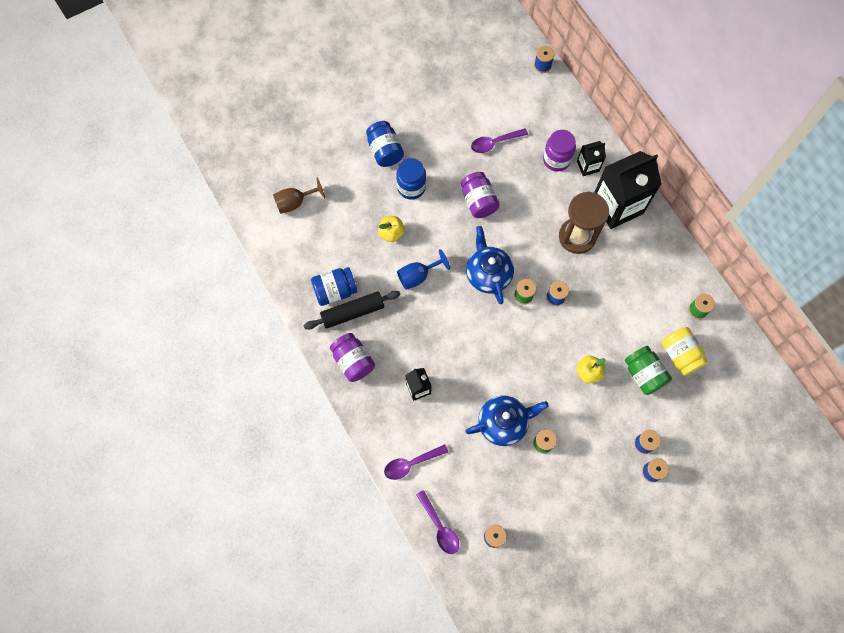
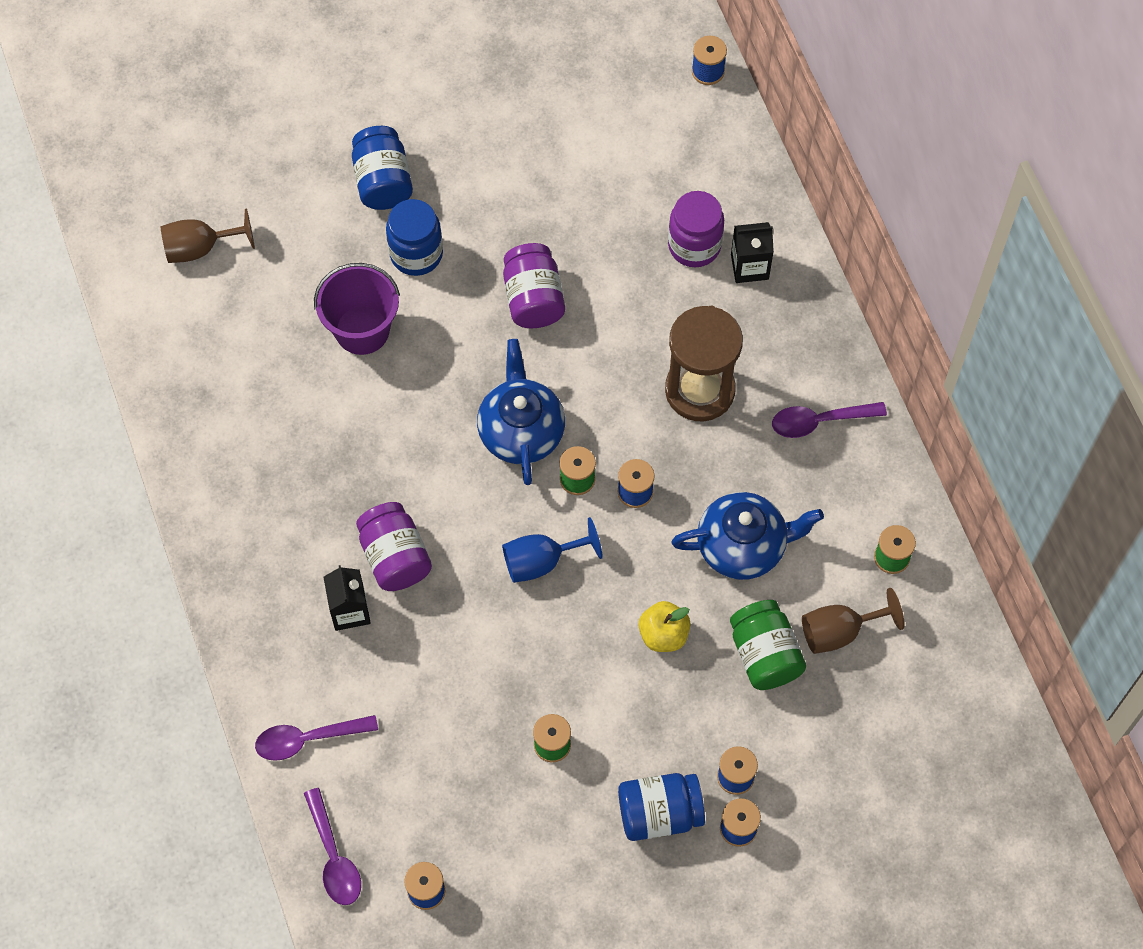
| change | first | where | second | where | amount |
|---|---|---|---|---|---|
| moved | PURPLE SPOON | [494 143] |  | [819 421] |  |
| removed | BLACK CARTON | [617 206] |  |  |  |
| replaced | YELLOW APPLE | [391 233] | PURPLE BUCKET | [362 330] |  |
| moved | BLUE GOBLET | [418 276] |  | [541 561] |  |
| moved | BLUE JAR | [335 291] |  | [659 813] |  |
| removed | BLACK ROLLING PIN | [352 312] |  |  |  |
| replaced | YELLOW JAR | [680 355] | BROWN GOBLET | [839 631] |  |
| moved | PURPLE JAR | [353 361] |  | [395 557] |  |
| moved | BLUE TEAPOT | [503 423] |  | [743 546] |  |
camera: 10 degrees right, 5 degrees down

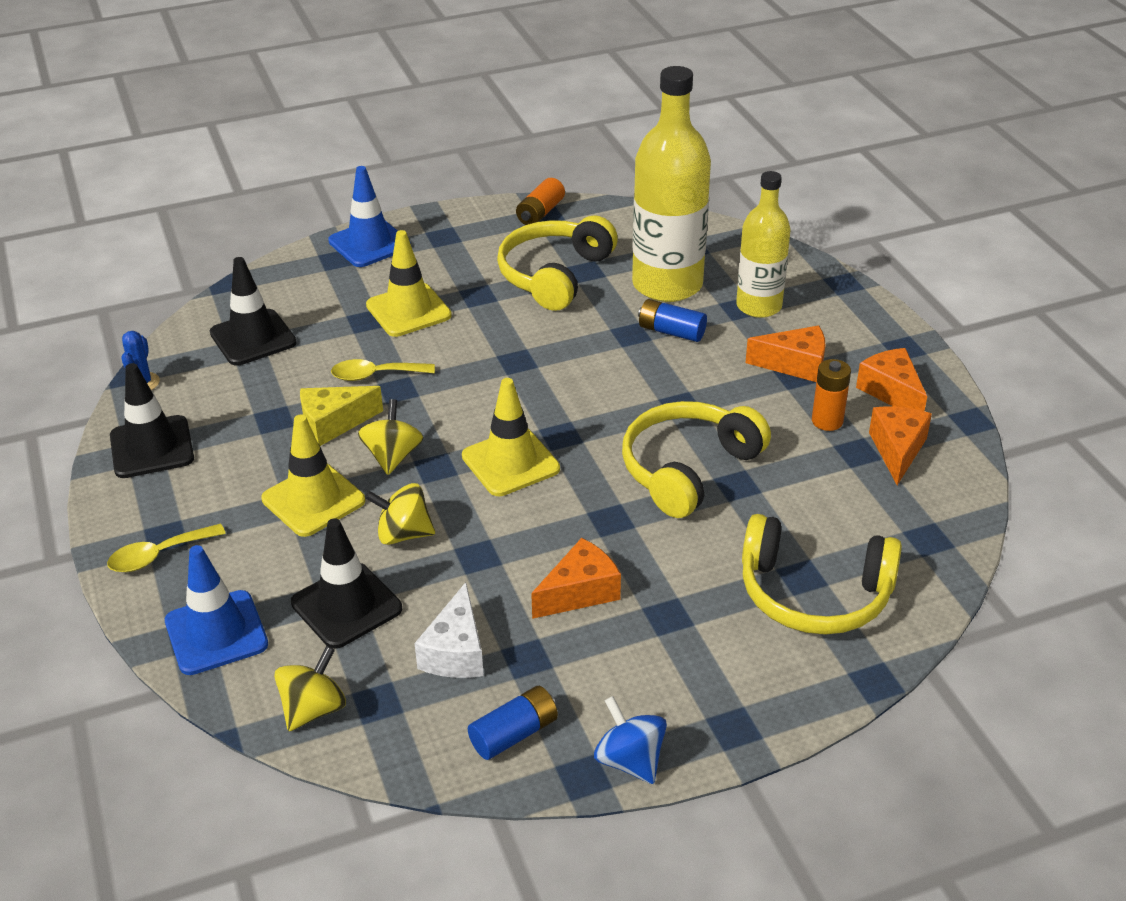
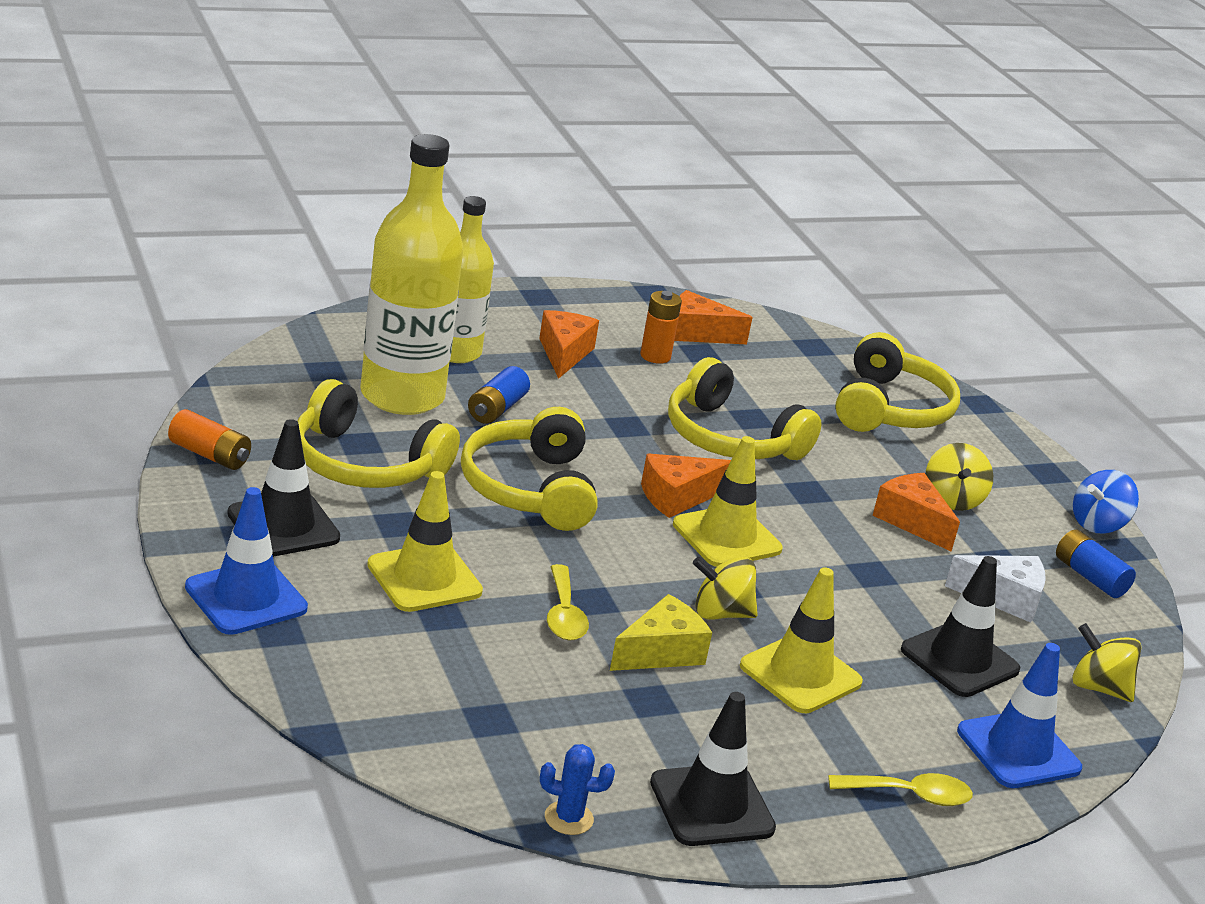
| change | first | where | second | where | amount |
|---|---|---|---|---|---|
| moved | BLACK TRAFFIC CONE | [253 338] |  | [283 526] |  |
| moved | ORANGE CHEESE | [891 392] |  | [677 497] |  |
| turned | YELLOW CHEESE | [333 424] |  | [661 652] | 105 degrees counterclockwise |
| moved | YELLOW SPINNING TOP | [403 534] |  | [952 499] |  |
| turned | YELLOW SPOON | [158 555] |  | [909 795] | 60 degrees counterclockwise |
| added |  |  | YELLOW HEADPHONES | [530 489] |  |
camera: 95 degrees left, 10 degrees down

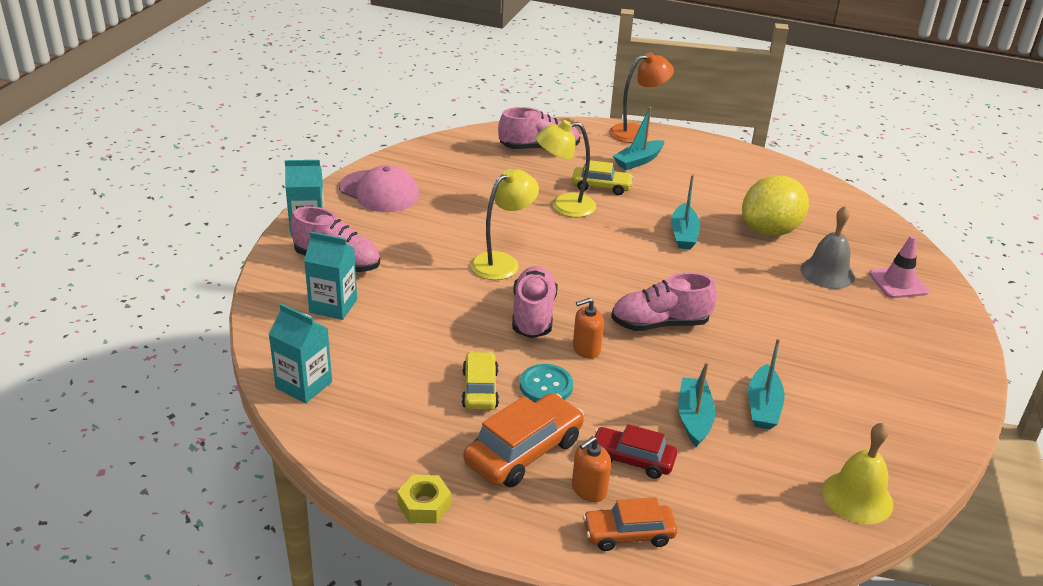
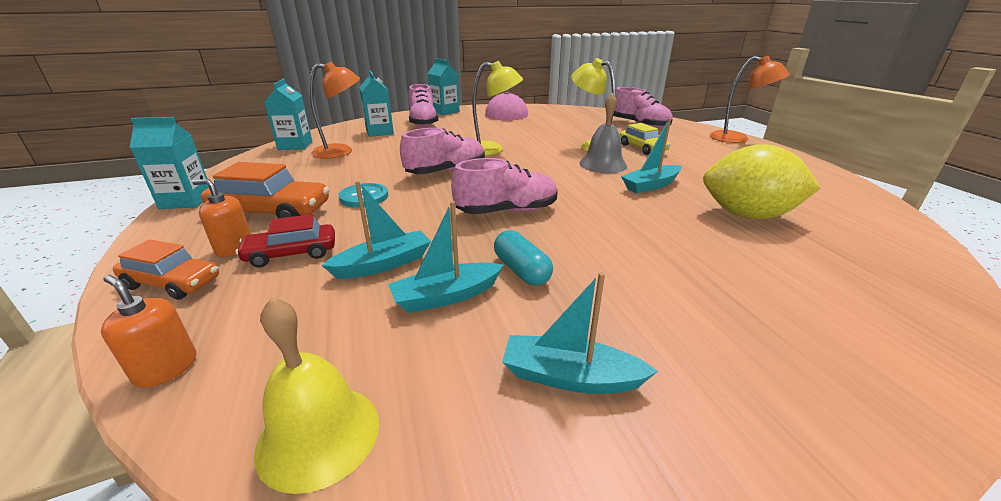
| change | first | where | second | where | amount |
|---|---|---|---|---|---|
| moved | TURQUOISE BOAT | [638 161] |  | [570 377] |  |
| moved | GREY BELL | [827 273] |  | [602 164] |  |
| removed | PINK TRAFFIC CONE | [898 283] |  |  |  |
| turned | PINK SHOE | [660 324] |  | [507 211] | 120 degrees clockwise |
| moved | ORANGE SOAP DISPENSER | [586 349] |  | [166 368] |  |
| removed | YELLOW CAR | [480 389] |  |  |  |
| turned | RED CAR | [632 459] |  | [291 253] | 90 degrees counterclockwise |
| replaced | YELLOW NUT | [424 505] | TURQUOISE CARTON | [186 200] |  |
| turned | ORANGE CAR | [628 534] |  | [172 283] | 150 degrees clockwise |
| added |  |  | ORANGE LAMP | [341 152] |  |
| added |  |  | TURQUOISE CAPSULE | [521 270] |  |
camera: 55 degrees right, 5 degrees down

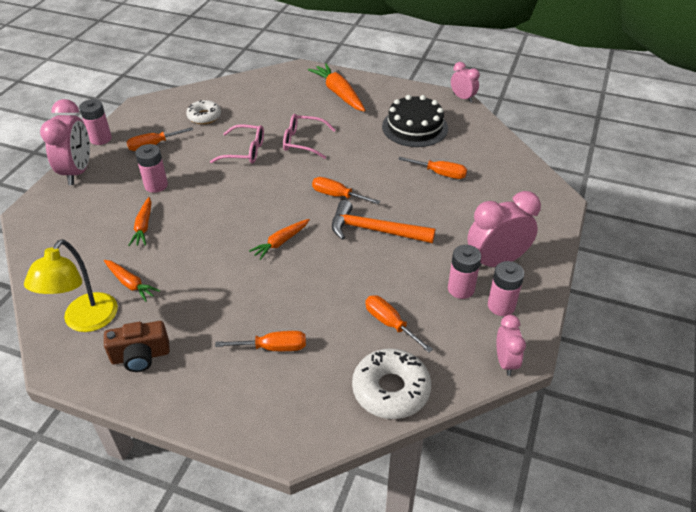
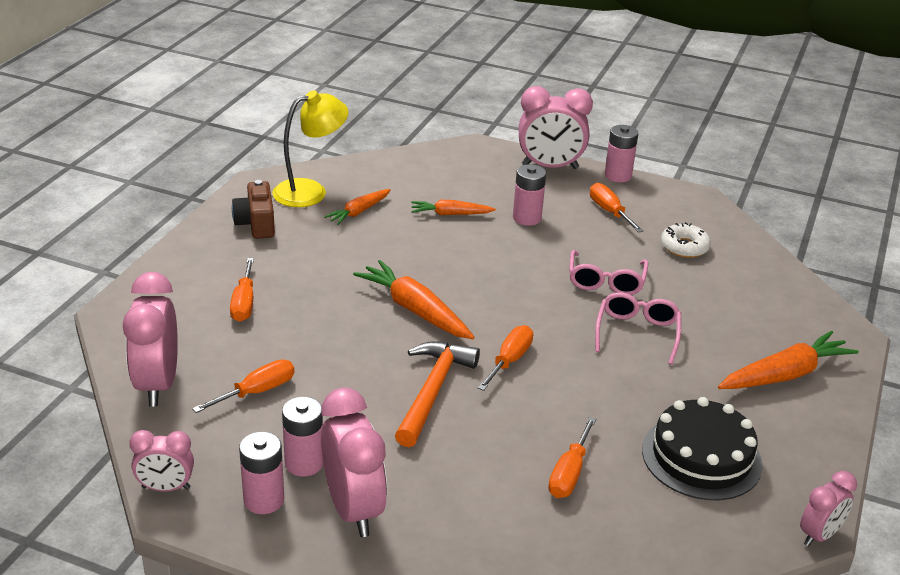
| change | first | where | second | where | amount |
|---|---|---|---|---|---|
| resized | ORANGE CARROT | [281 242] |  | [415 310] | x1.65 |
| turned | YELLOW LAMP | [85 321] |  | [310 191] | 135 degrees clockwise |
| replaced | WHITE DONUT | [391 390] | PINK CLOCK | [158 384] |  |
camera: 90 degrees right, 10 degrees down

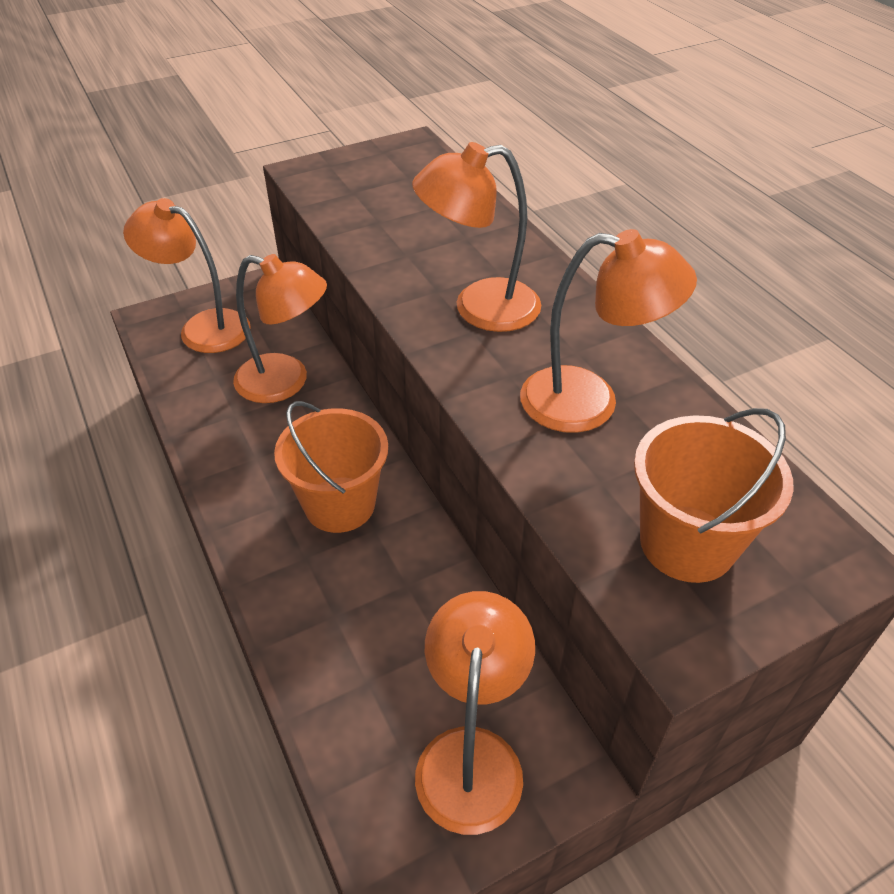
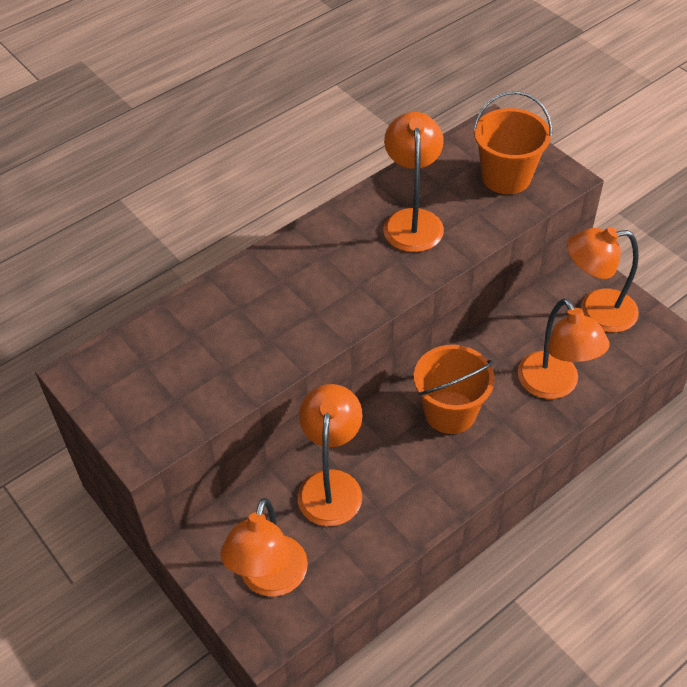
| change | first | where | second | where | amount |
|---|---|---|---|---|---|
| moved | ORANGE LAMP | [479 308] |  | [554 385] |  |
camera: 100 degrees left, 5 degrees up

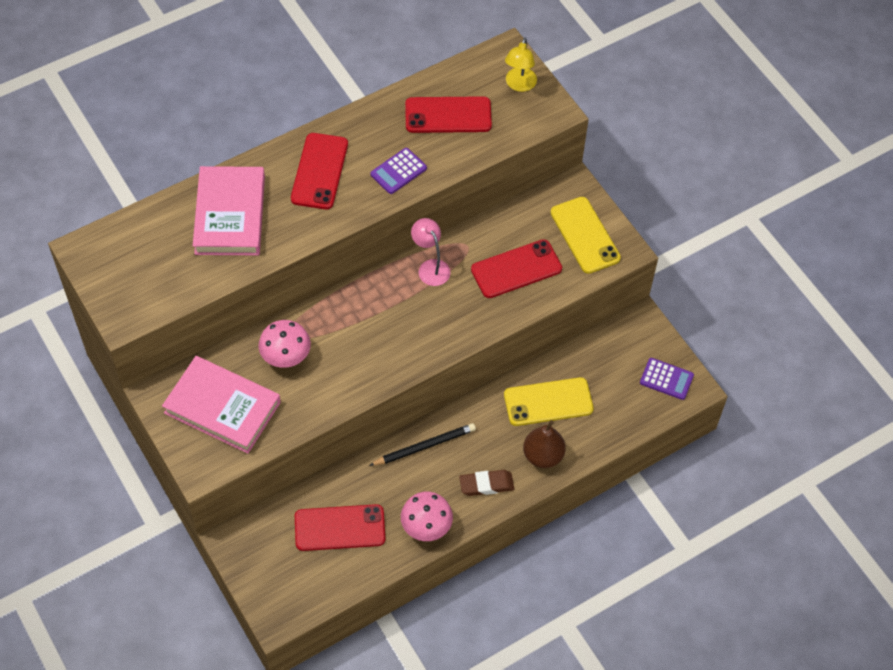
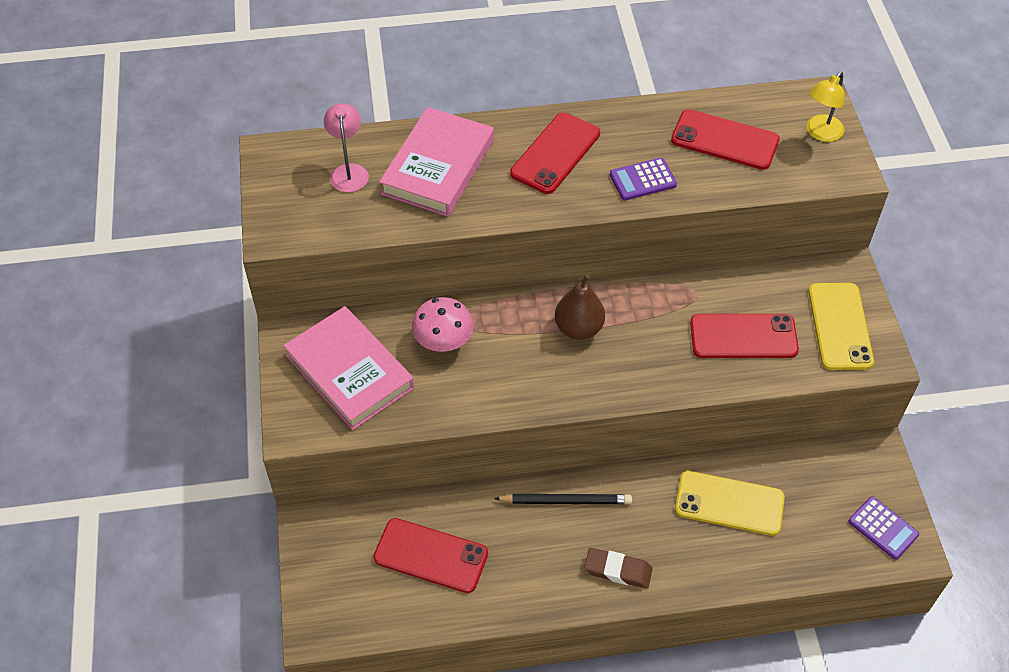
| change | first | where | second | where | amount |
|---|---|---|---|---|---|
| moved | PINK LAMP | [430 267] |  | [349 171] |  |
| moved | BROWN PEAR | [543 455] |  | [578 328] |  |
| removed | PINK MUSHROOM | [426 526] |  |  |  |
camera: 25 degrees right, 5 degrees down

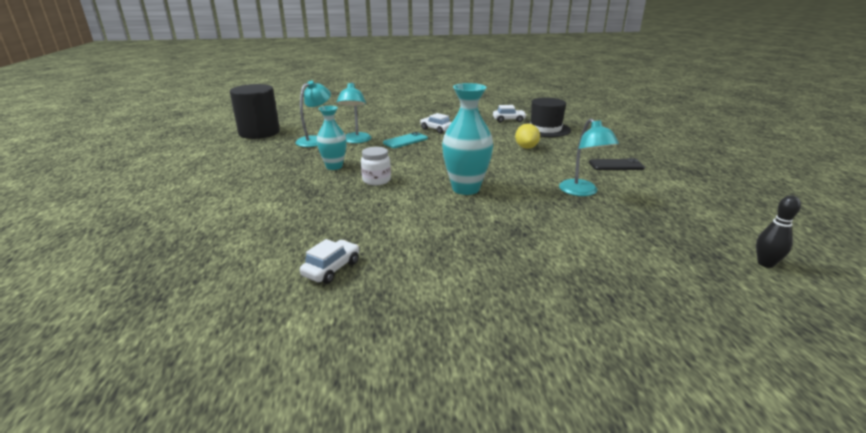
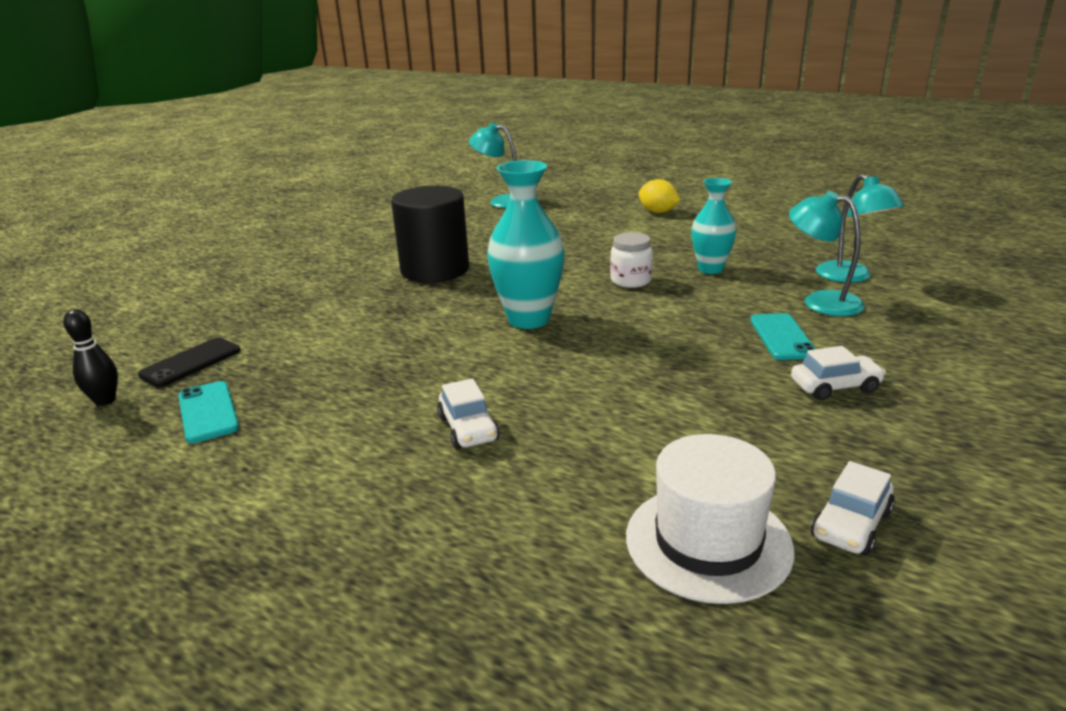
| change | first | where | second | where | amount |
|---|---|---|---|---|---|
| moved | BLACK CYLINDER | [259 133] |  | [435 270] |  |
| recoloured | BLACK HAT | [545 129] | WHITE HAT | [708 542] |  |
| moved | TURQUOISE LAMP | [582 192] |  | [501 201] |  |
| moved | YELLOW LEMON | [526 147] |  | [658 212] |  |
| moved | BLACK PHONE | [616 165] |  | [191 363] |  |
| moved | WHITE CAR | [331 269] |  | [468 429] |  |
| added |  |  | TURQUOISE PHONE | [208 412] |  |
camera: 130 degrees right, 0 degrees up

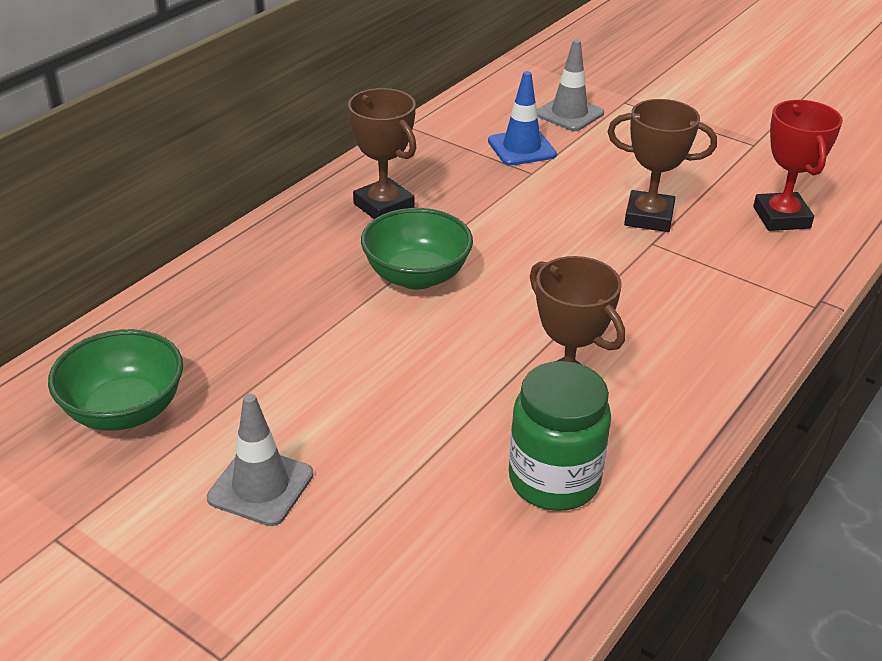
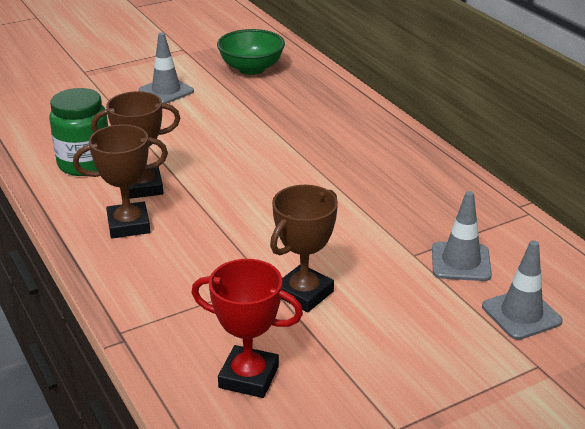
| change | first | where | second | where | amount |
|---|---|---|---|---|---|
| recoloured | BLUE TRAFFIC CONE | [521 148] | GREY TRAFFIC CONE | [461 262] |  |
| moved | BROWN TROPHY | [383 206] |  | [128 225] |  |
| removed | GREEN BOWL | [416 276] |  |  |  |
camera: 115 degrees right, 5 degrees down

